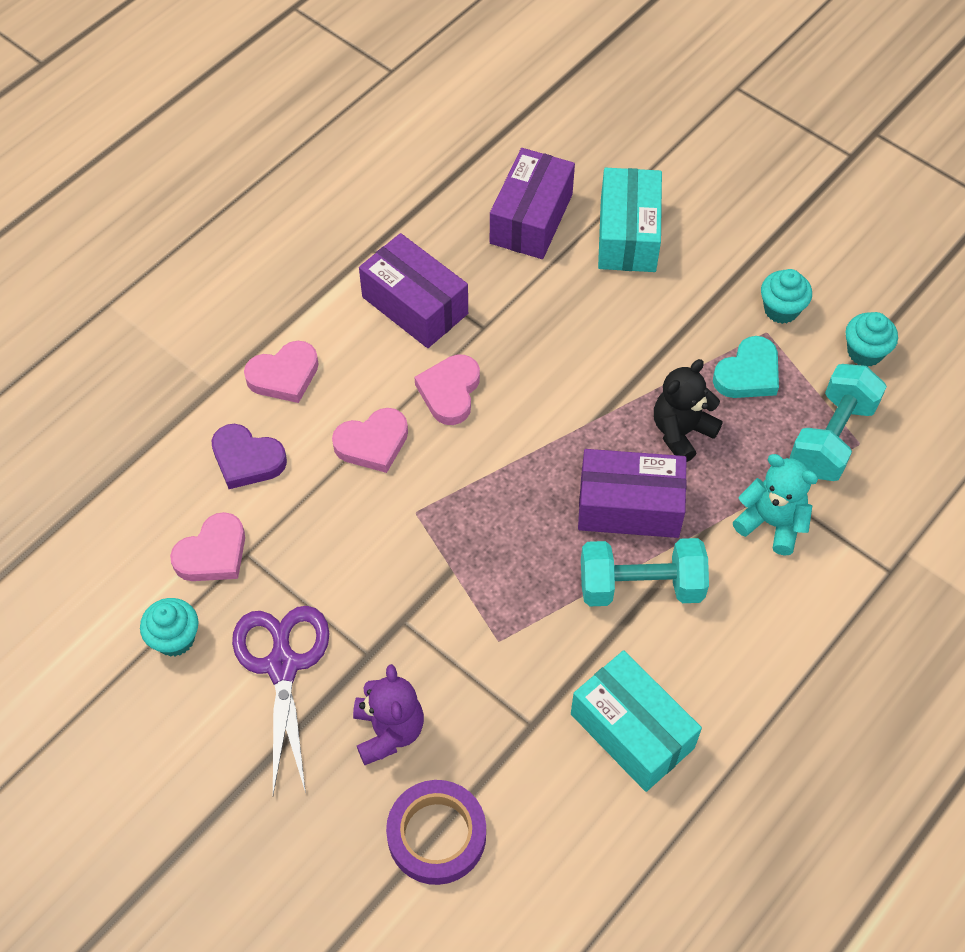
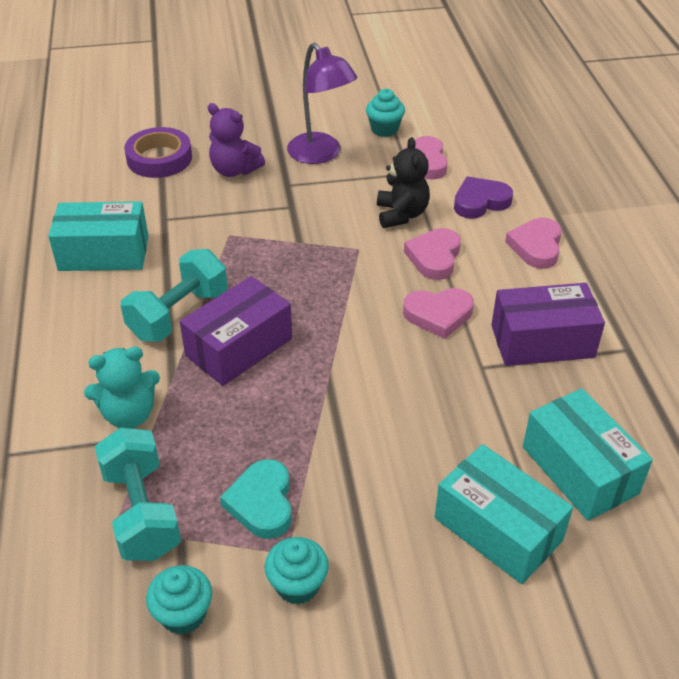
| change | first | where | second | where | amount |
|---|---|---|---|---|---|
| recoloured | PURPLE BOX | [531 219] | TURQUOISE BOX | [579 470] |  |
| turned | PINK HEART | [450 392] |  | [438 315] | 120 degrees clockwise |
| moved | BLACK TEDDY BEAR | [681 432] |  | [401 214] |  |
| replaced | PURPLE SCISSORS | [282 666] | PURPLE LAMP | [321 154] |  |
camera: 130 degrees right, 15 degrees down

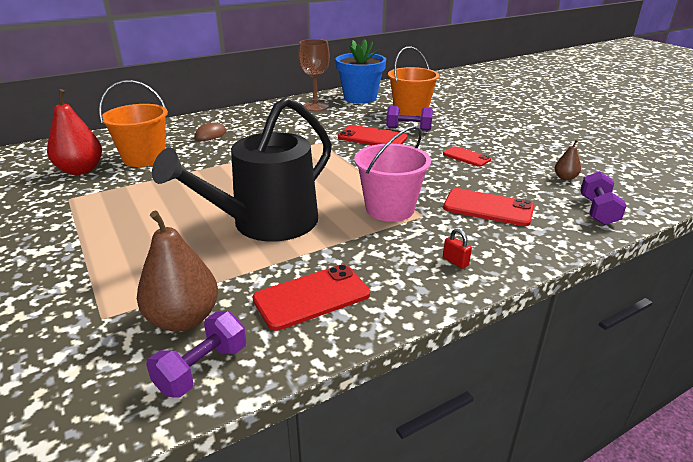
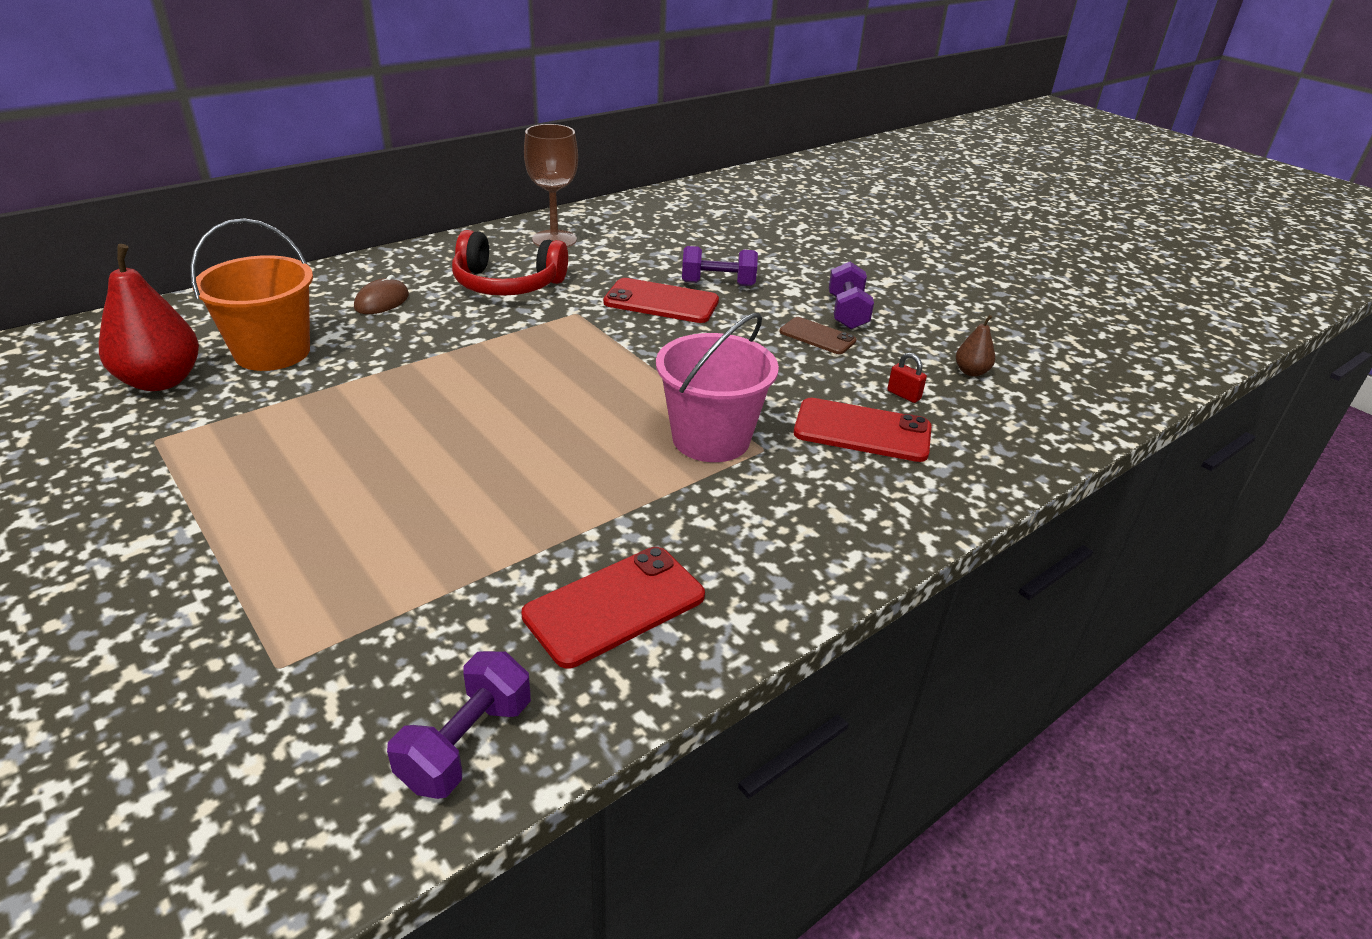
| change | first | where | second | where | amount |
|---|---|---|---|---|---|
| removed | BLUE FLOWER POT | [360 98] |  |  |  |
| removed | ORANGE BUCKET | [410 111] |  |  |  |
| removed | BLACK WATERING CAN | [266 223] |  |  |  |
| recoloured | RED PHONE | [466 157] | BROWN PHONE | [817 336] |  |
| moved | PURPLE DUMBBELL | [598 211] |  | [847 312] |  |
| removed | BROWN PEAR | [183 319] |  |  |  |
| moved | RED PADLOCK | [455 261] |  | [903 395] |  |
| added |  |  | RED HEADPHONES | [507 284] |  |
camera: 10 degrees left, 5 degrees up

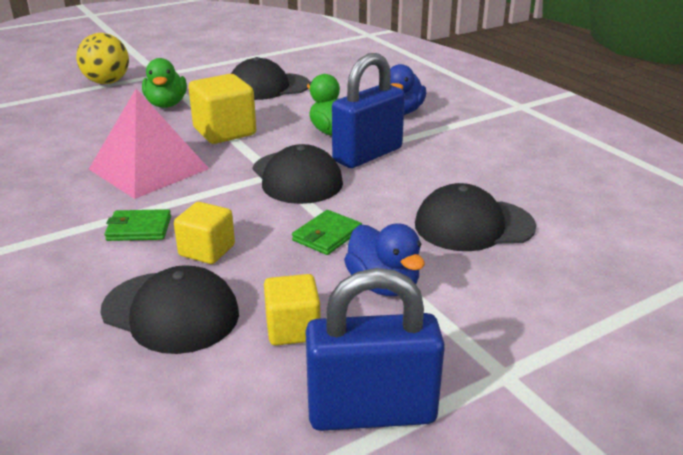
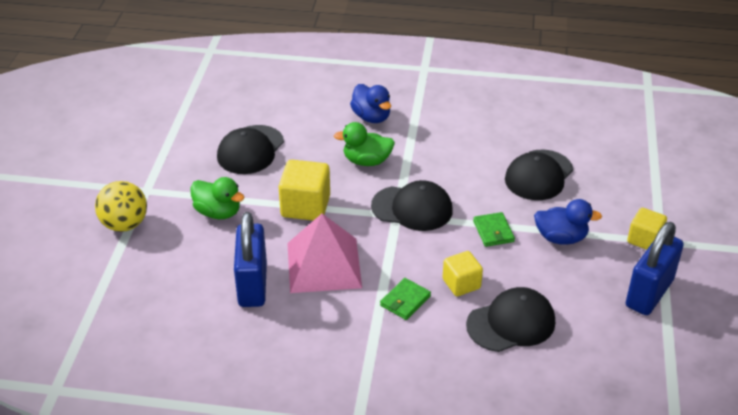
| change | first | where | second | where | amount |
|---|---|---|---|---|---|
| moved | BLUE PADLOCK | [367 155] |  | [252 284] |  |
| moved | YELLOW CUBE | [293 329] |  | [644 240] |  |
camera: 50 degrees left, 10 degrees up

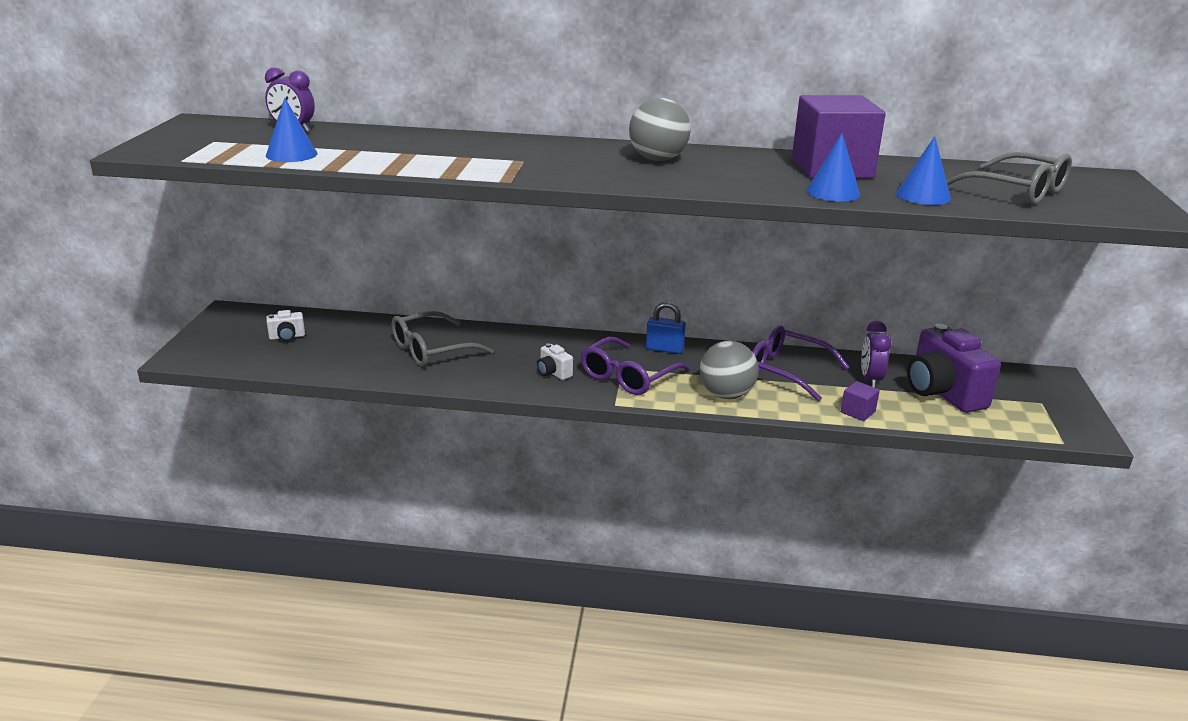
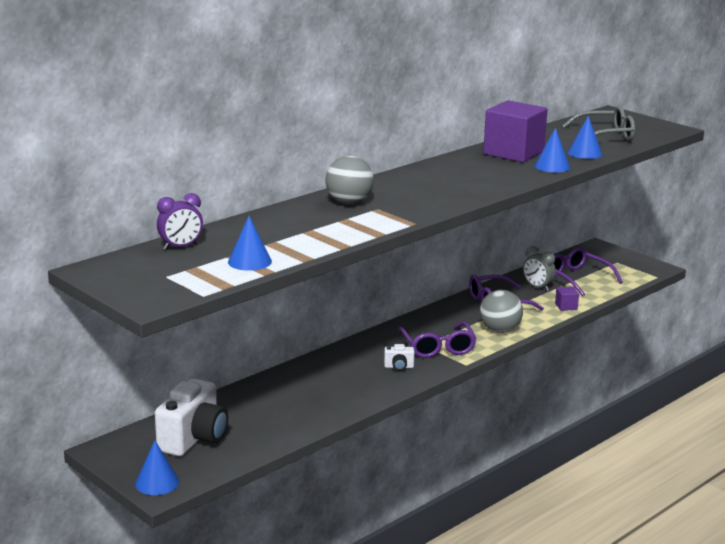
| change | first | where | second | where | amount |
|---|---|---|---|---|---|
| moved | GREY BALL | [658 159] |  | [349 202] |  |
| removed | BLUE PADLOCK | [664 349] |  |  |  |
| resized | WHITE CAMERA | [287 337] |  | [194 439] | x2.27 |
| removed | GREY GLASSES | [431 350] |  |  |  |
| recoloured | PURPLE CLOCK | [870 379] | GREY CLOCK | [537 287] |  |
| replaced | PURPLE CAMERA | [942 393] | PURPLE GLASSES | [576 278] |  |
| added |  |  | BLUE CONE | [157 482] |  |
camera: 50 degrees left, 5 degrees down

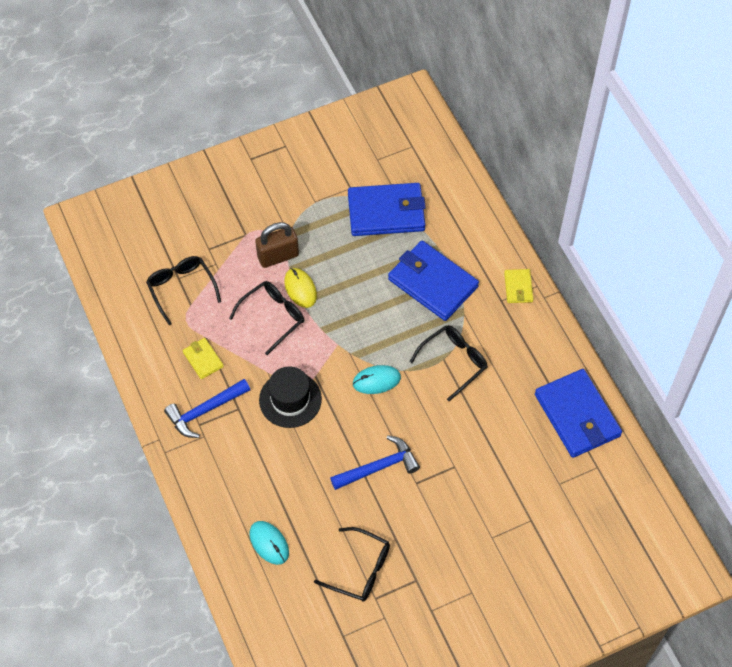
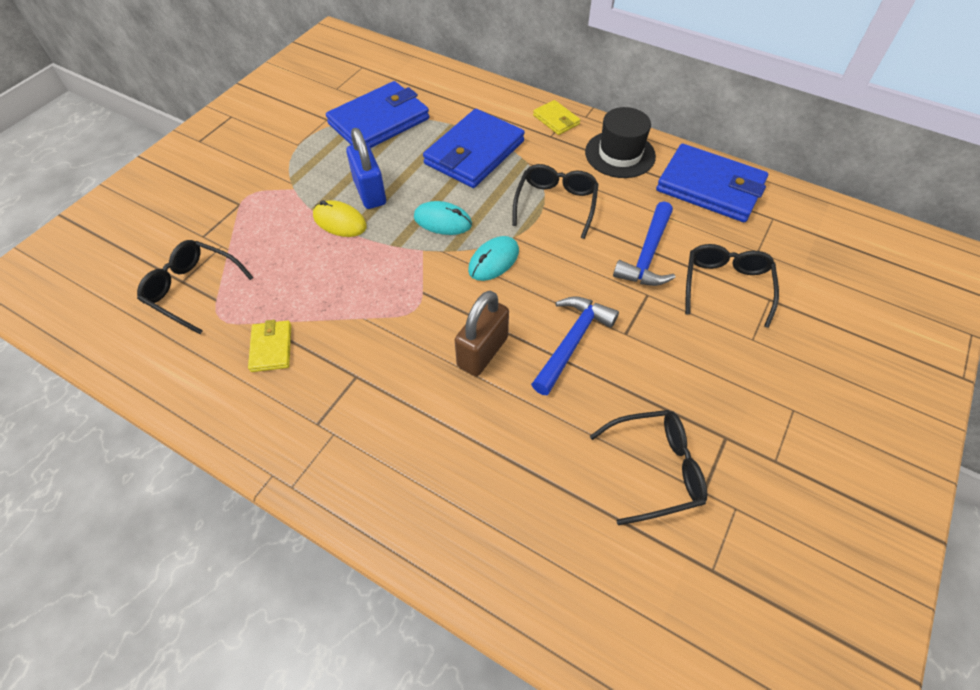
| change | first | where | second | where | amount |
|---|---|---|---|---|---|
| moved | BROWN PADLOCK | [278 256] |  | [482 352] |  |
| turned | BLUE WALLET | [432 283] |  | [474 153] | 60 degrees counterclockwise |
| moved | BLACK GLASSES | [273 317] |  | [725 286] |  |
| turned | YELLOW WALLET | [203 359] |  | [271 347] | 60 degrees clockwise |
| moved | BLACK HAT | [290 399] |  | [620 154] |  |
| moved | BLUE HAMMER | [205 411] |  | [647 255] |  |
| moved | TURQUOISE MOUSE | [269 543] |  | [442 221] |  |
| added |  |  | BLUE PADLOCK | [370 192] |  |
camera: 35 degrees left, 5 degrees down

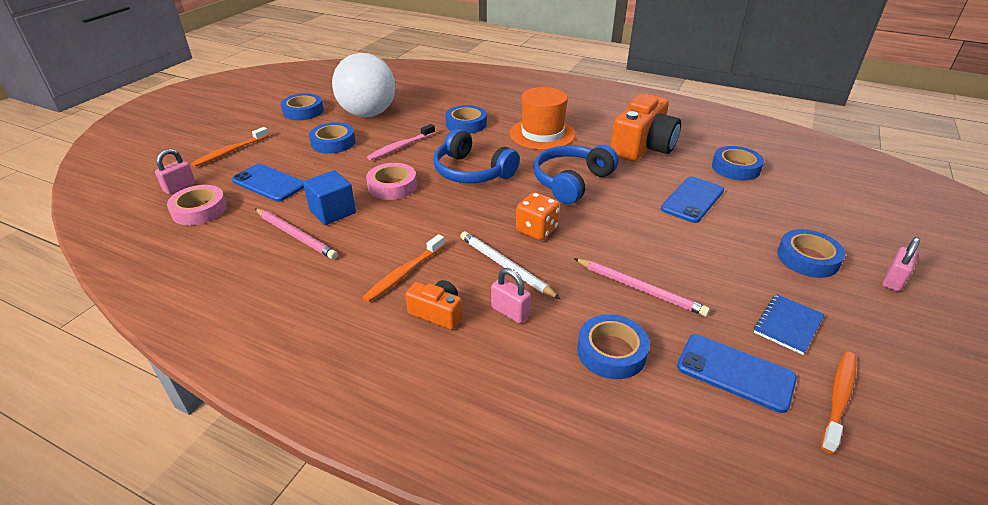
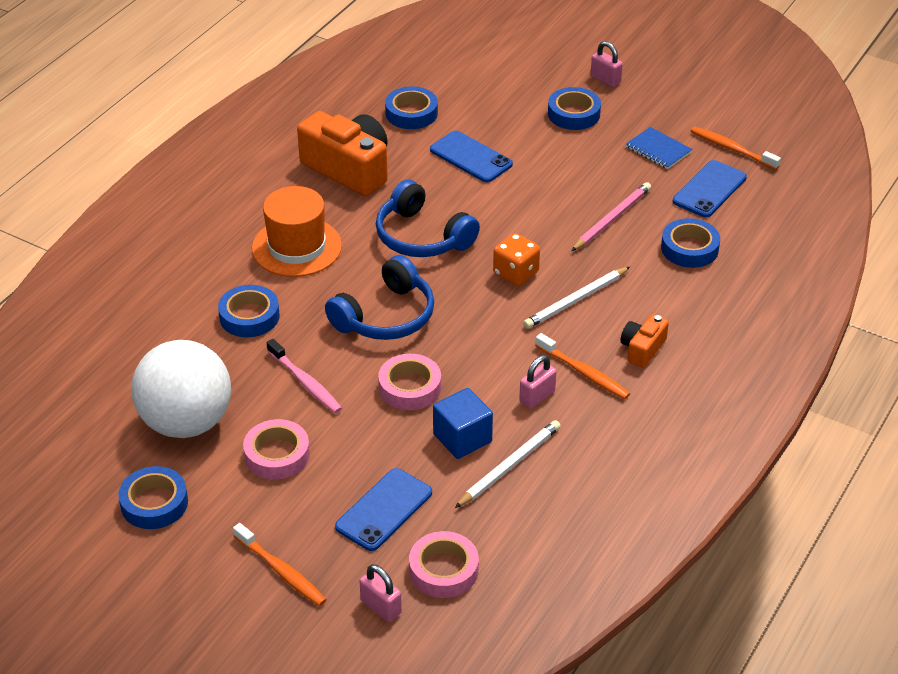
| change | first | where | second | where | amount |
|---|---|---|---|---|---|
| recoloured | BLUE TAPE | [333 143] | PINK TAPE | [277 455] |  |
| recoloured | PINK PENCIL | [296 235] | WHITE PENCIL | [509 466] |  |
| moved | PINK PADLOCK | [510 312] |  | [537 396] |  |
camera: 85 degrees left, 5 degrees up

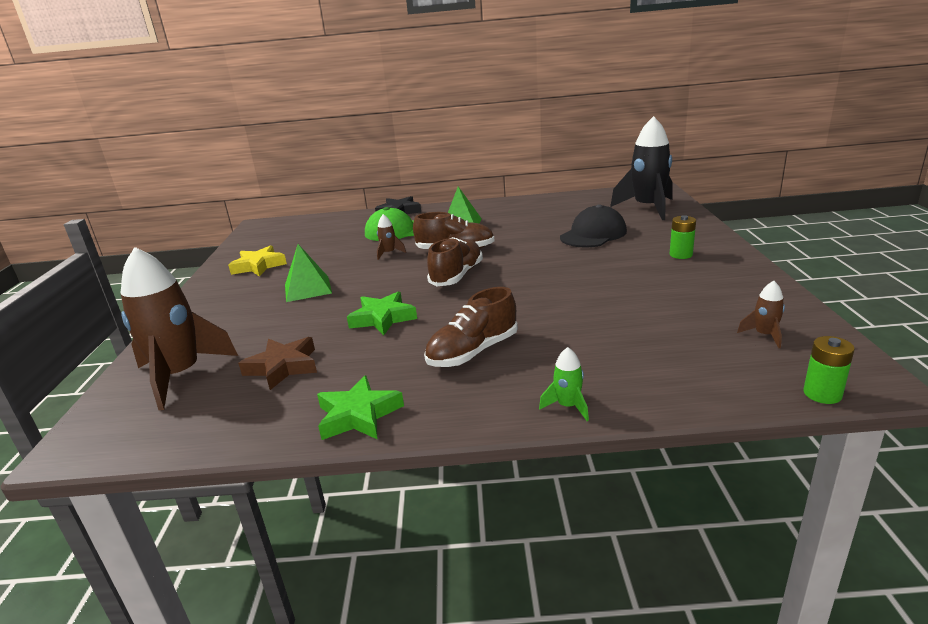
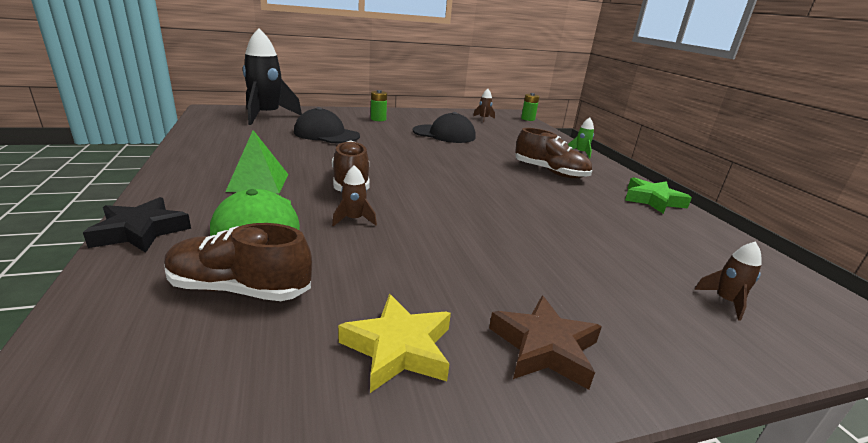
| change | first | where | second | where | amount |
|---|---|---|---|---|---|
| moved | BROWN SHOE | [457 276] |  | [239 289] |  |
| removed | GREEN PYRAMID | [308 288] |  |  |  |
| resized | BROWN ROCKET | [180 376] |  | [726 301] | x0.42 |
| removed | GREEN STAR | [382 318] |  |  |  |
| moved | BROWN STAR | [283 367] |  | [544 347] |  |
| added |  |  | BLACK CAP | [444 134] |  |
camera: 110 degrees left, 0 degrees up

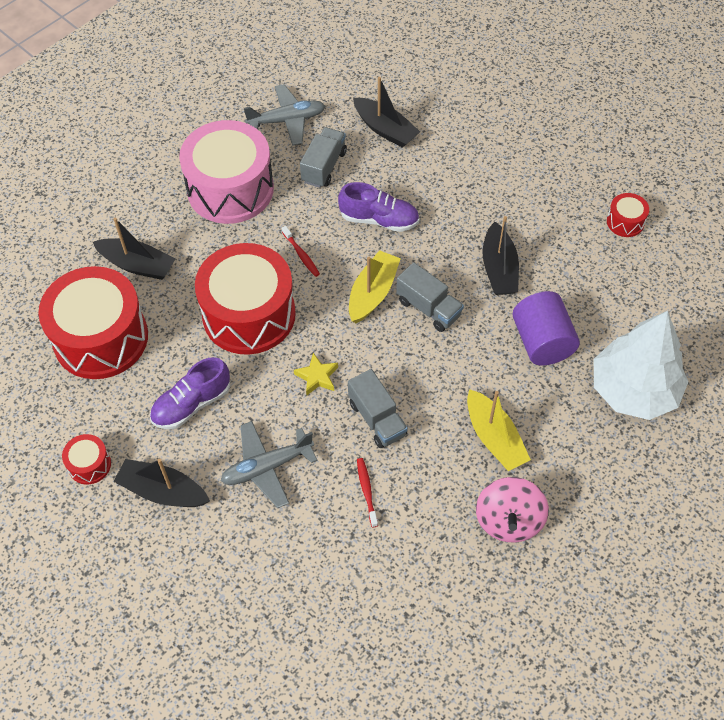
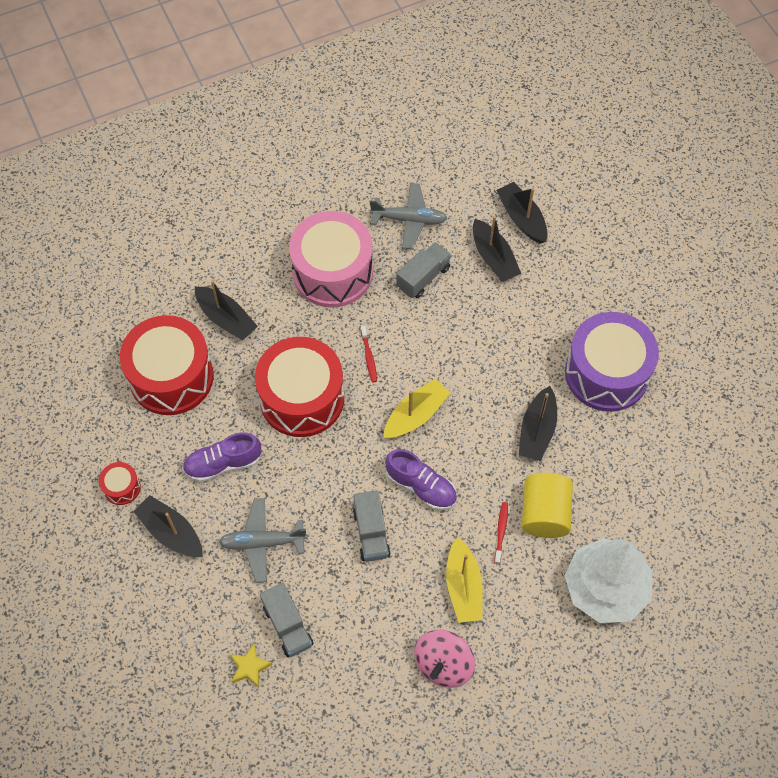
| change | first | where | second | where | amount |
|---|---|---|---|---|---|
| moved | PURPLE SHOE | [379 219] |  | [421 486] |  |
| removed | RED DRUM | [625 222] |  |  |  |
| moved | GREY TRUCK | [428 308] |  | [287 626] |  |
| recoloured | PURPLE CYLINDER | [542 342] | YELLOW CYLINDER | [544 513] |  |
| moved | YELLOW STAR | [317 377] |  | [249 667] |  |
| moved | RED TOOTHBRUSH | [366 491] |  | [501 531] |  |
| added |  |  | BLACK BOAT | [522 218] |  |
| added |  |  | PURPLE DRUM | [606 373] |  |
camera: 20 degrees right, 5 degrees up

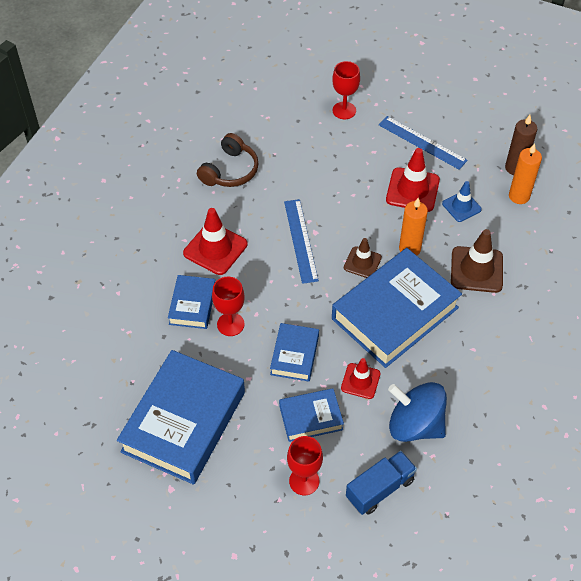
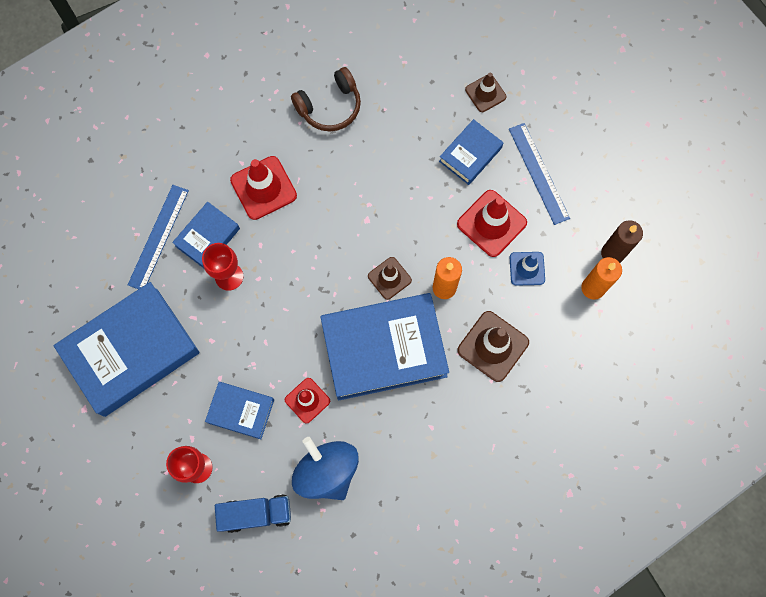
| change | first | where | second | where | amount |
|---|---|---|---|---|---|
| replaced | RED GOBLET | [344 110] | BROWN TRAFFIC CONE | [485 93] |  |
| moved | BLUE RULER | [300 240] |  | [158 237] |  |
| moved | BLUE BOOK | [294 355] |  | [470 154] |  |
camera: 30 degrees right, 20 degrees up

